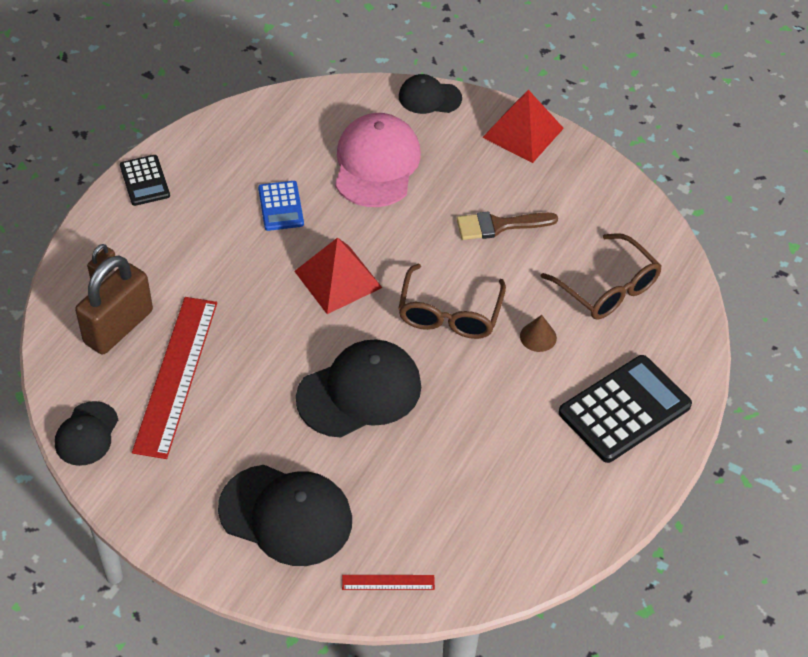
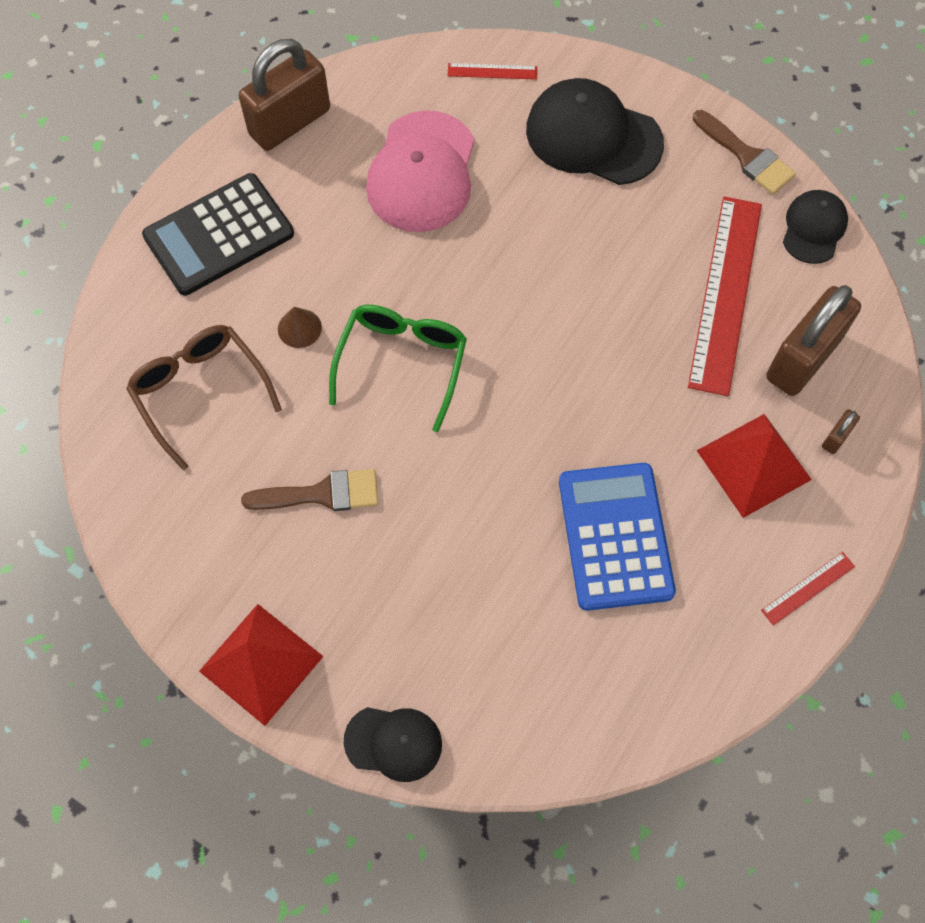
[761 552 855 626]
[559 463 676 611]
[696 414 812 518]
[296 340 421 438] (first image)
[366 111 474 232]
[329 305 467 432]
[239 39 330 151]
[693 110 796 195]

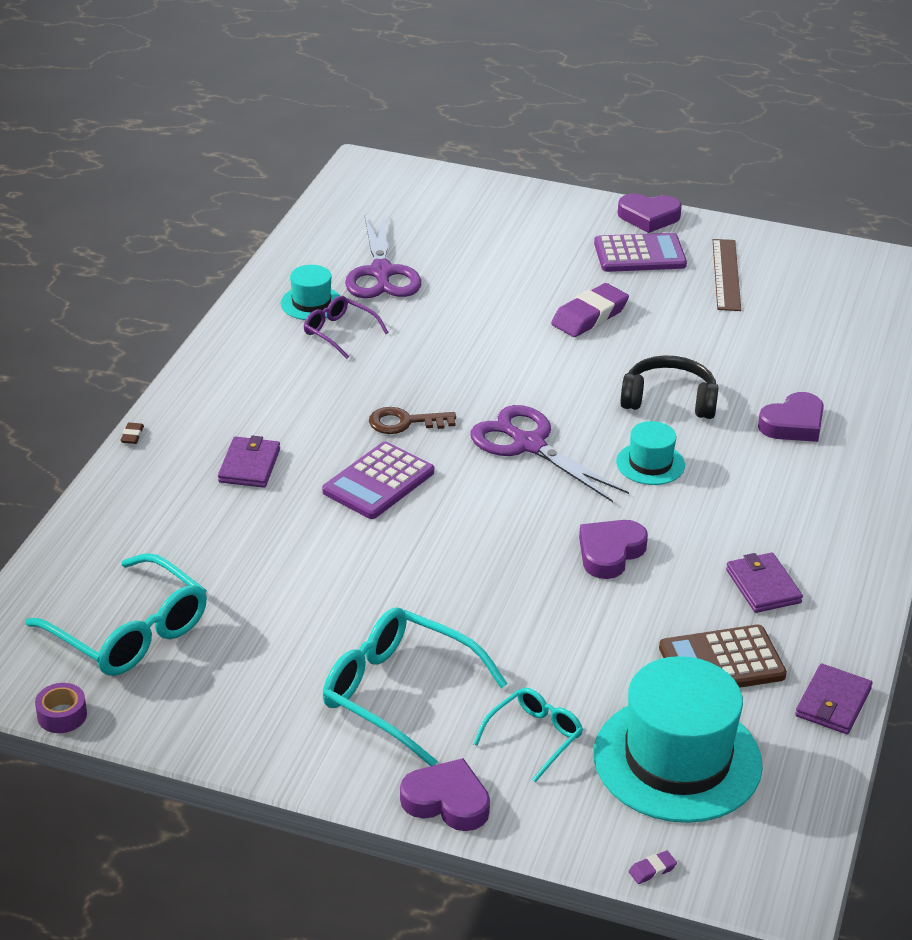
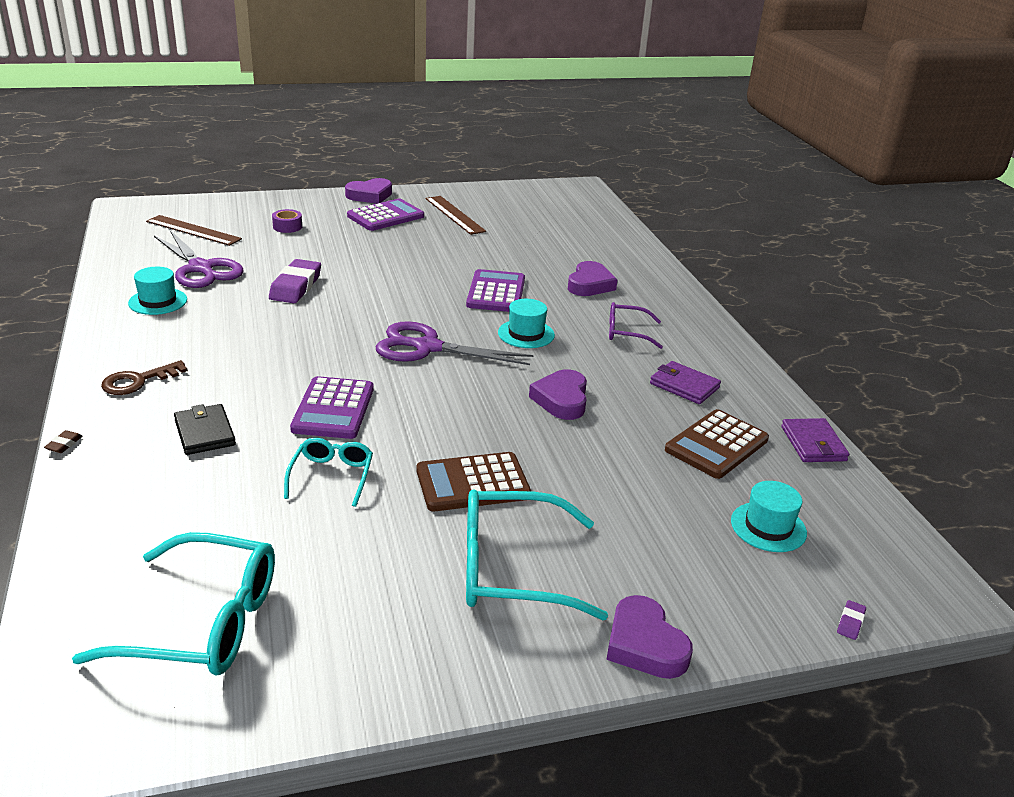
[272 209 302 233]
[44 430 82 453]
[174 404 236 455]
[609 302 663 349]
[101 360 188 395]
[606 595 693 679]
[284 438 373 507]
[269 259 321 303]
[731 481 807 552]
[466 269 525 312]
[146 215 242 246]
[417 452 531 511]

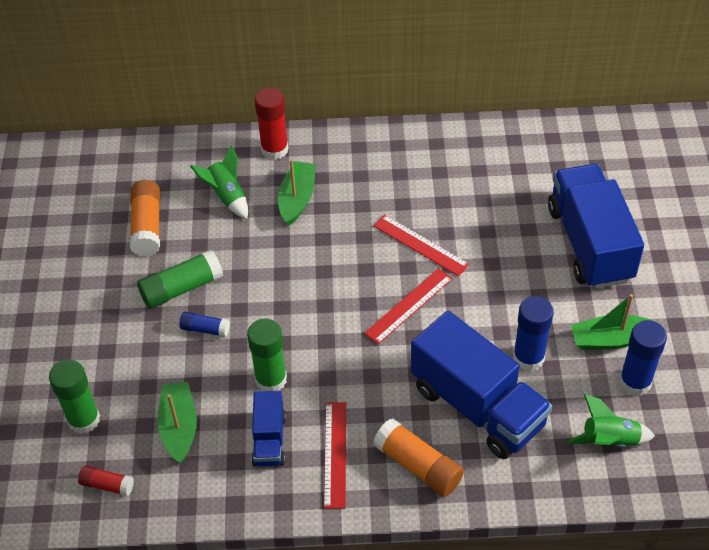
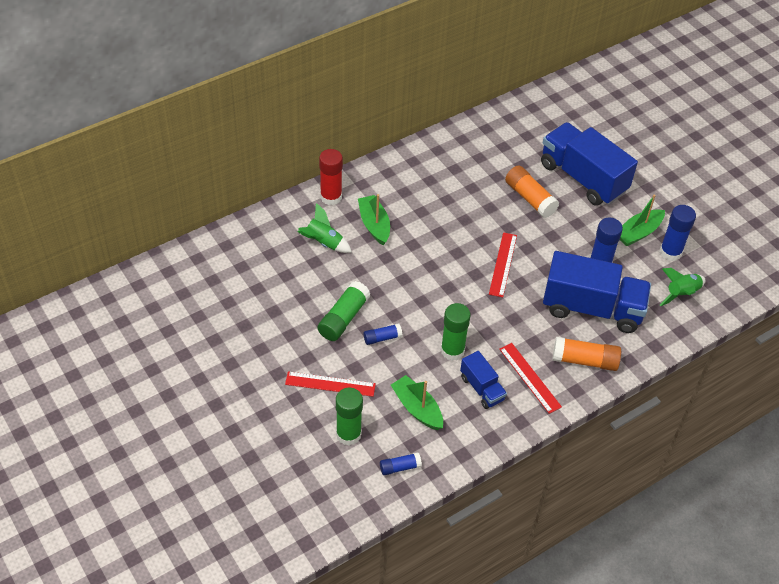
[380 453 422 475]
[505 165 559 218]
[285 371 376 397]

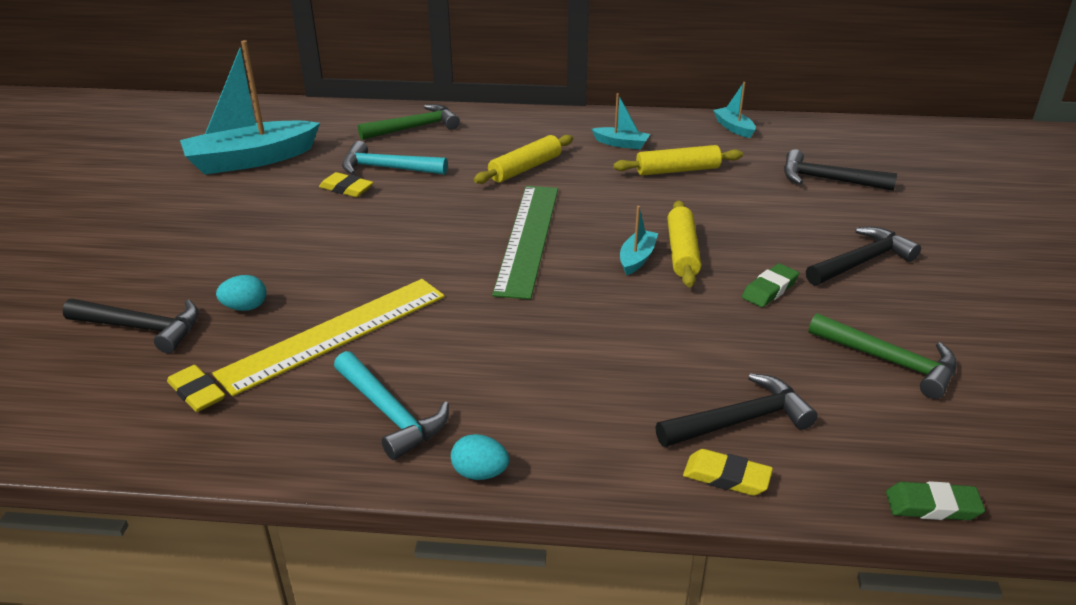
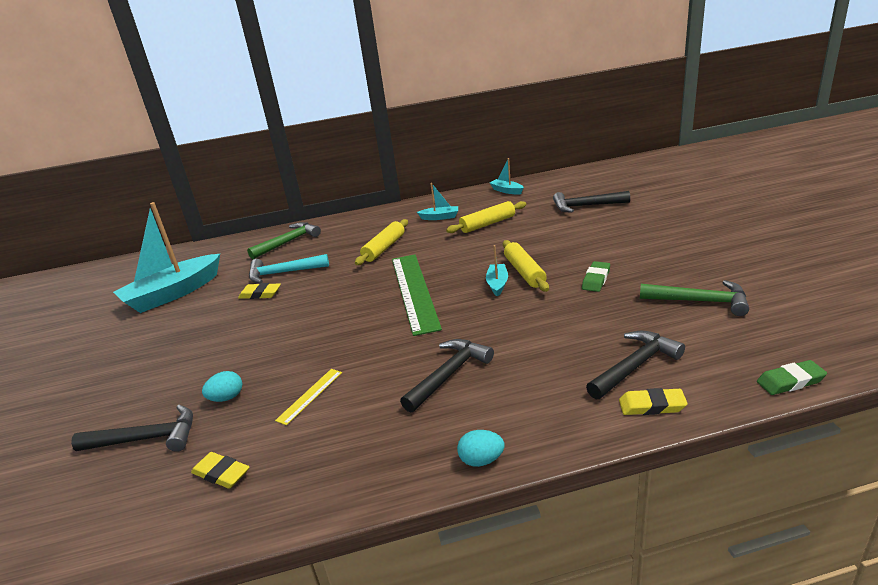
[275 369 342 425]
[334 351 449 460] (first image)
[400 339 494 413]

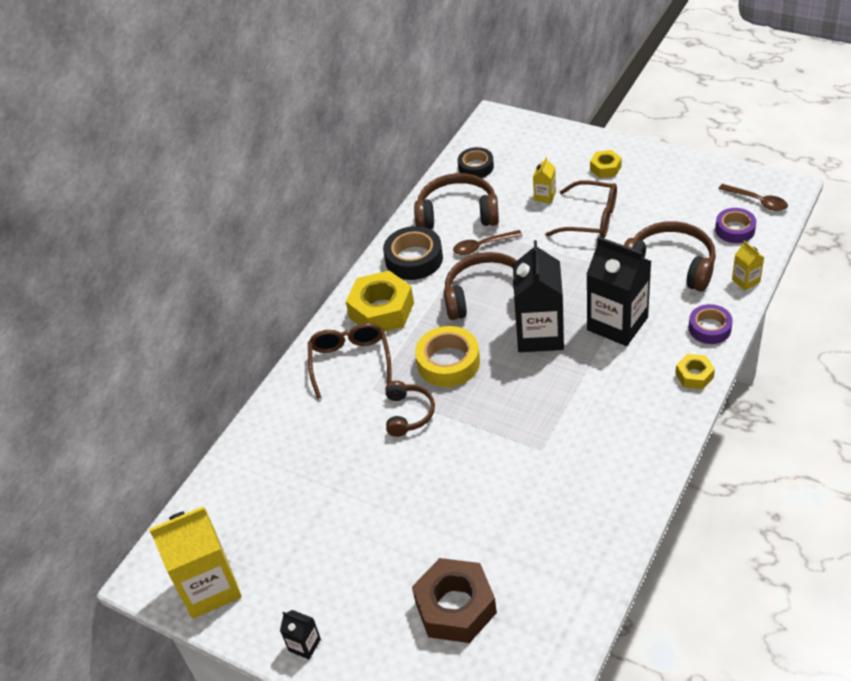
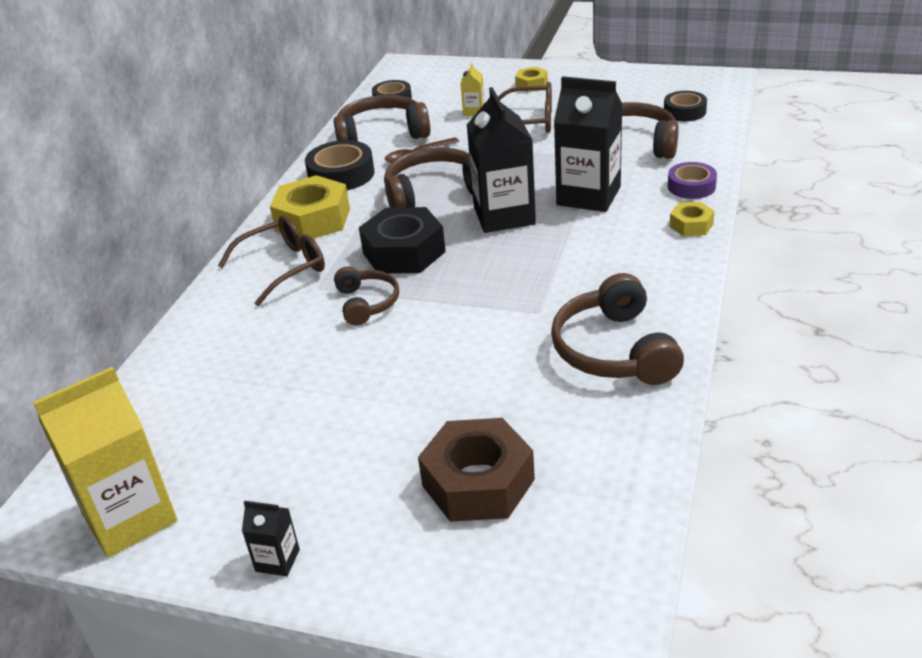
[218 215 325 306]
[359 207 446 274]
[664 91 707 121]
[719 184 788 211] (first image)
[732 241 764 291] (first image)
[551 273 684 385]

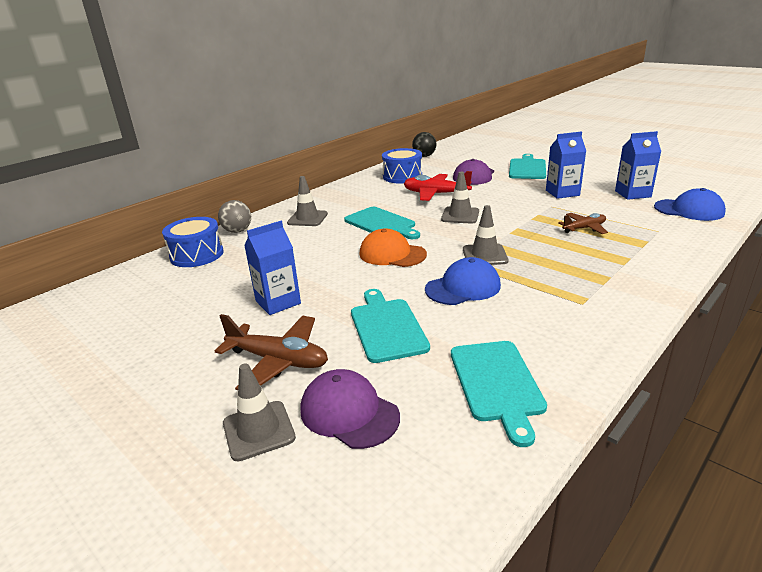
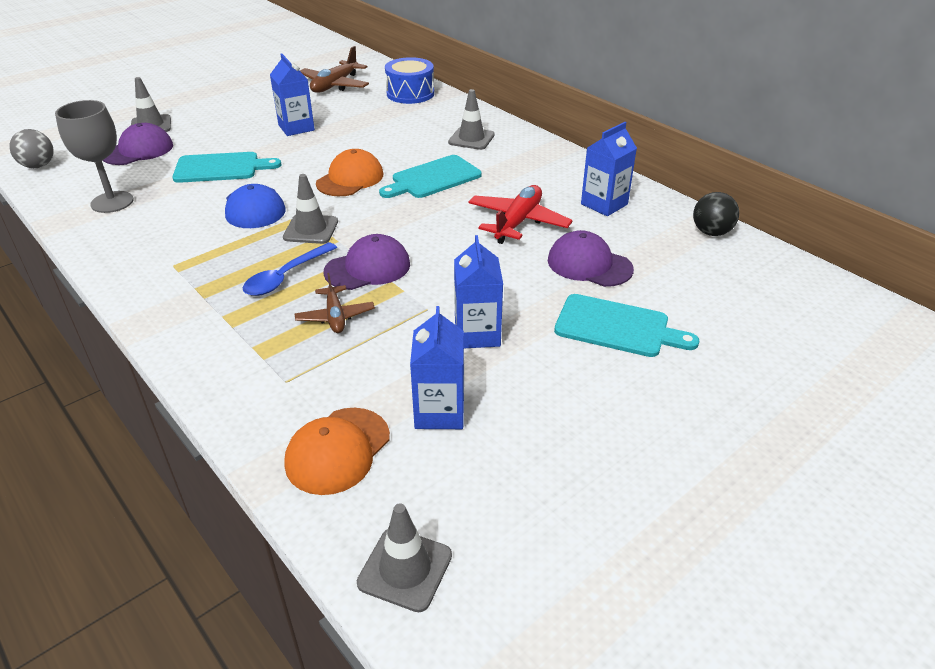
[300 46 369 93]
[9 129 54 168]
[581 122 637 216]
[357 503 452 612]
[55 100 134 213]
[284 408 390 495]
[243 242 337 296]
[323 234 410 290]

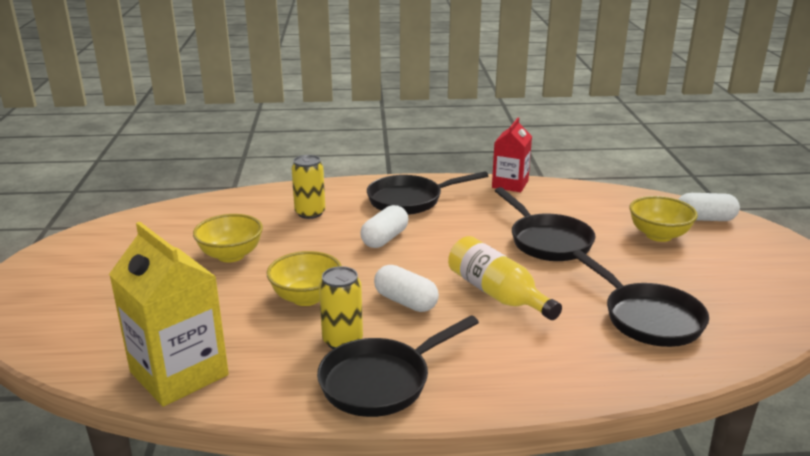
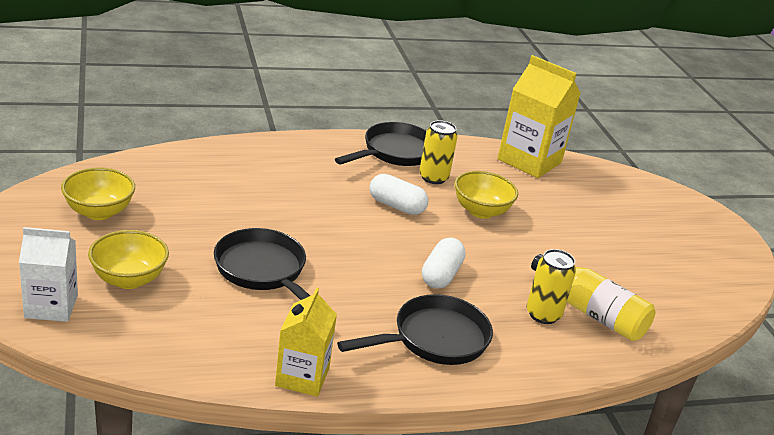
[61 168 135 220]
[531 254 656 341]
[275 287 337 397]
[572 250 709 347] (first image)
[19 227 78 322]

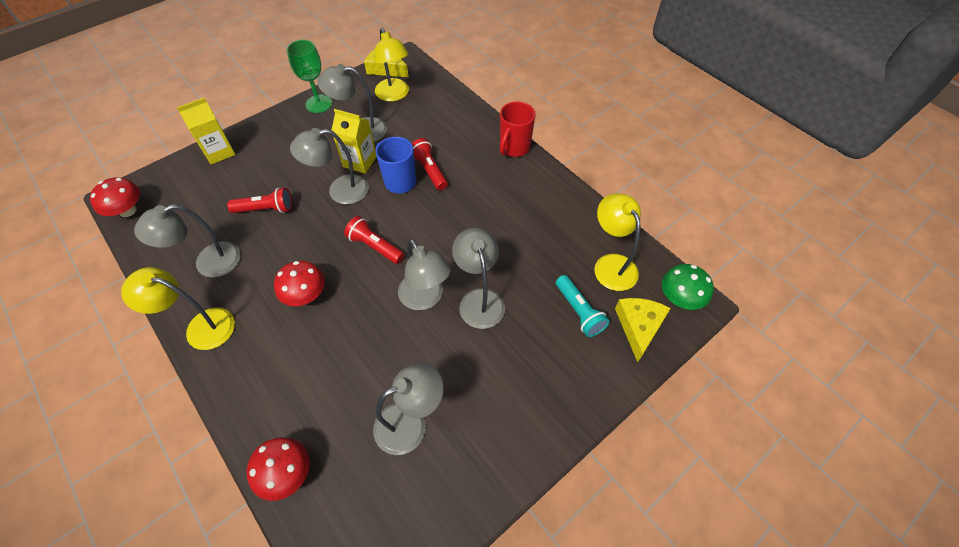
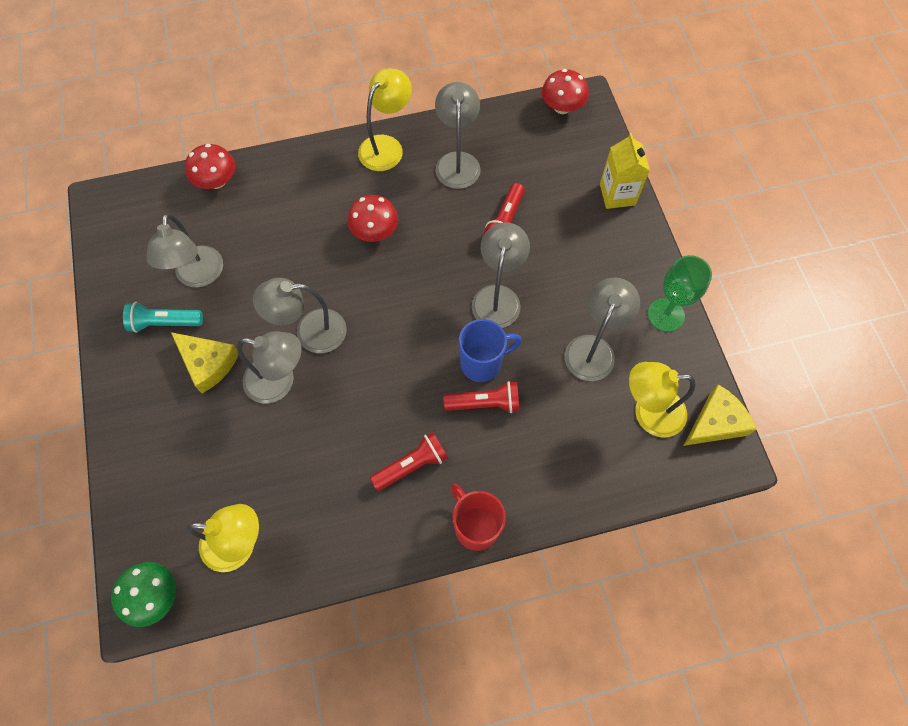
[332 109 376 174] (first image)
[370 432 448 491]
[123 302 203 333]
[171 332 239 393]

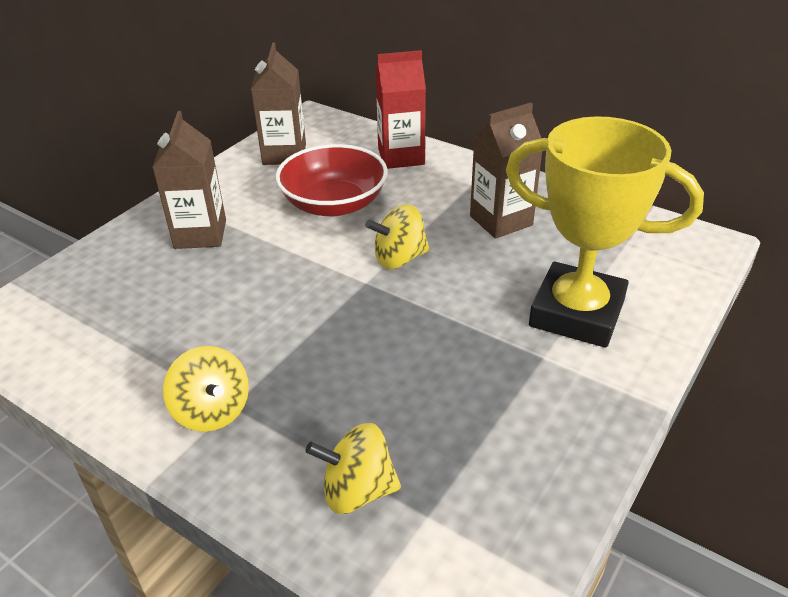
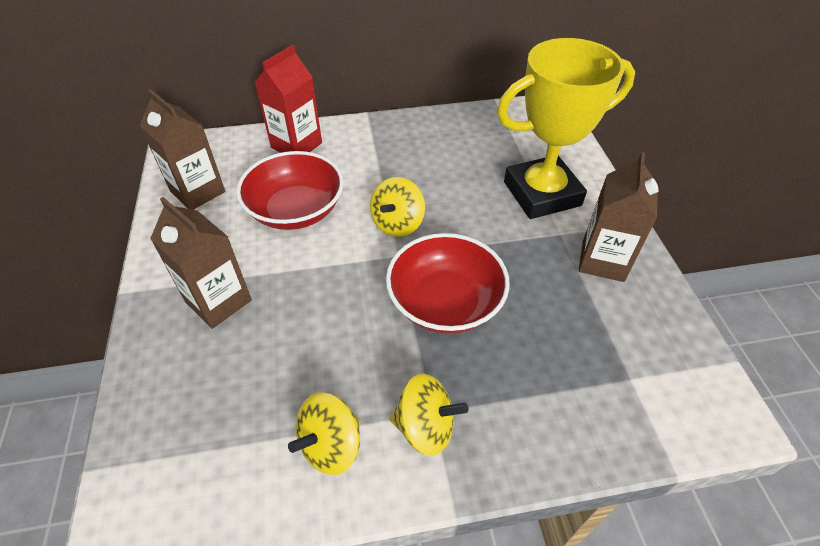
[288 392 360 475]
[579 152 659 282]
[386 233 510 334]

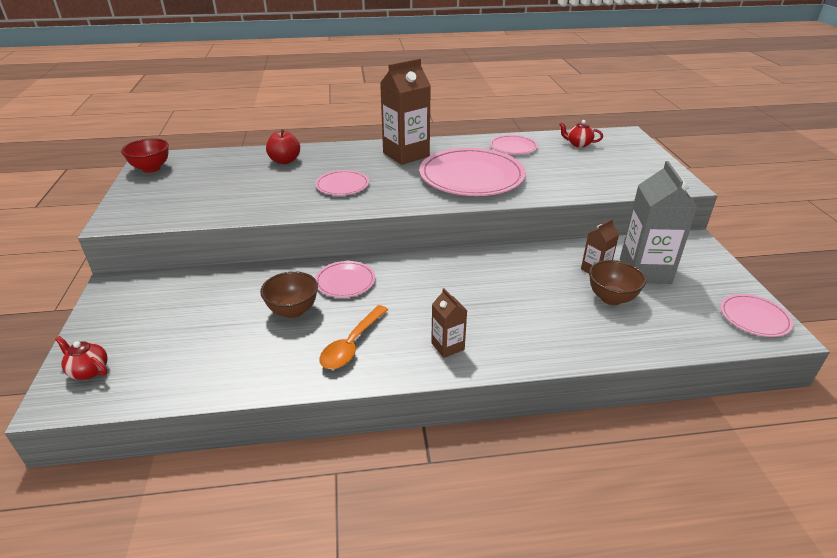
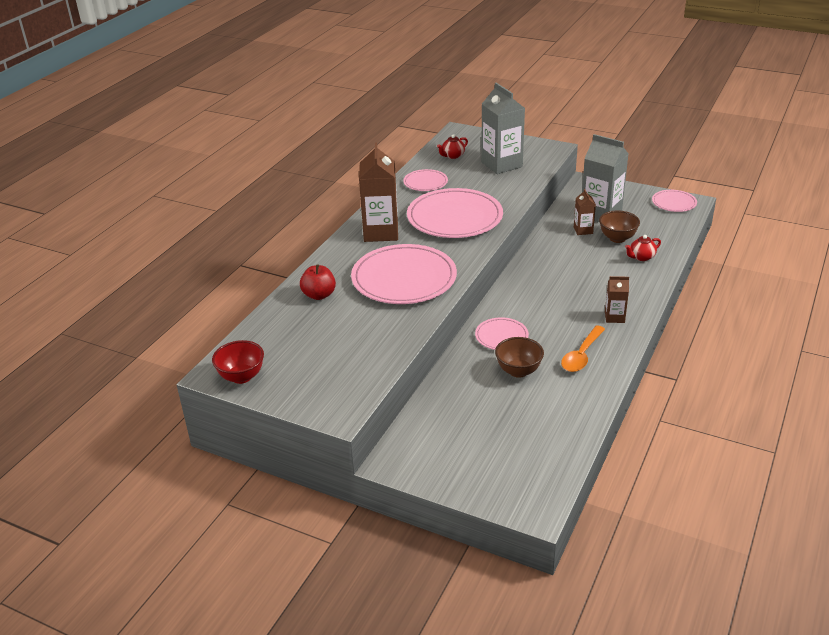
[625 235 661 261]
[351 244 457 304]
[561 325 605 372]
[481 83 525 174]

